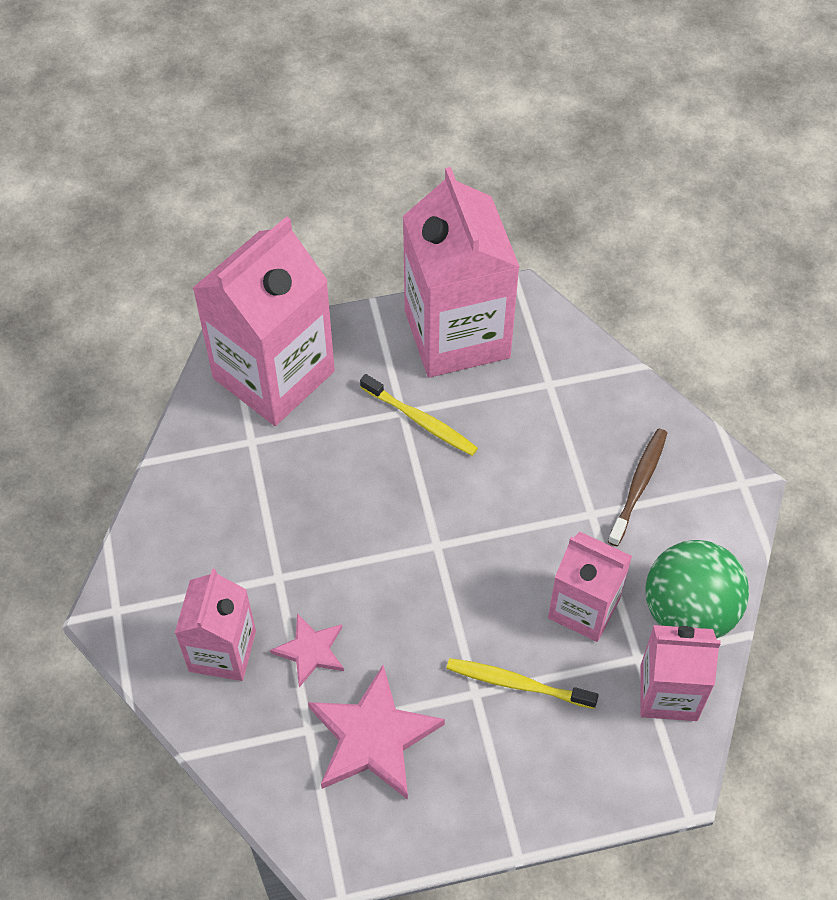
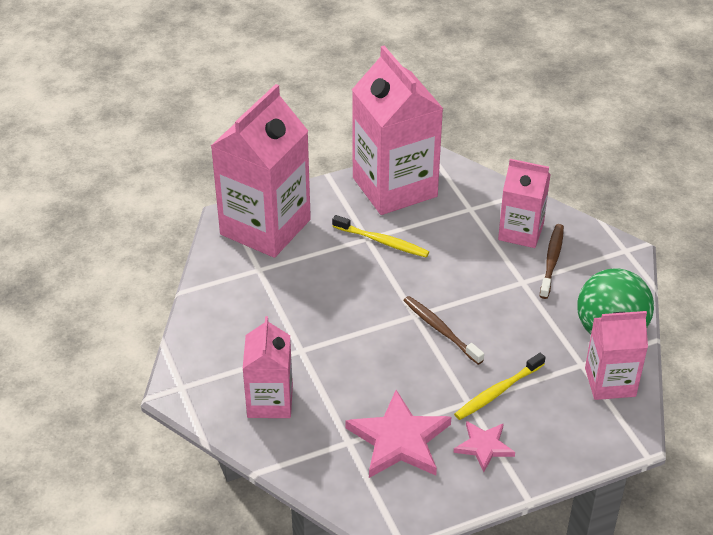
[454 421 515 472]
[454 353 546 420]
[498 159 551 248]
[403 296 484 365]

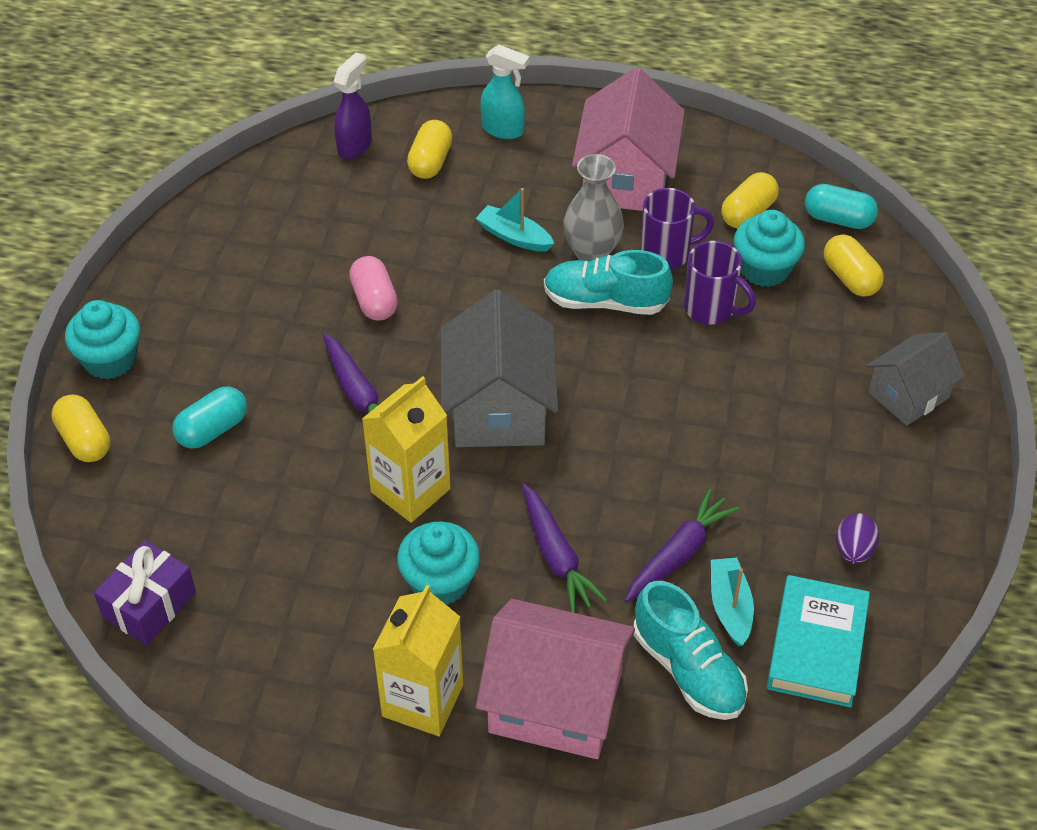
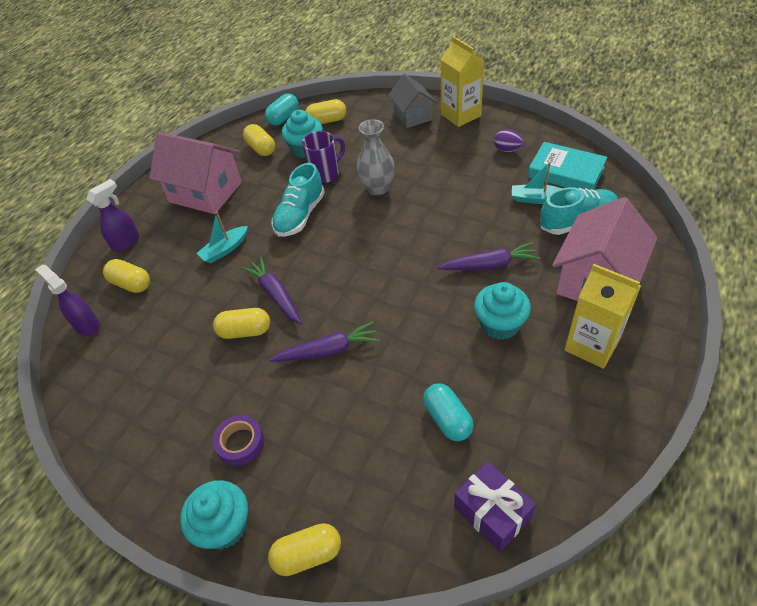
[423 383 474 441]
[213 308 270 339]
[440 36 484 127]
[441 289 558 447] (first image)
[86 179 139 252]
[356 119 395 196]
[242 257 302 324]
[640 188 714 269] (first image)
[213 415 265 466]

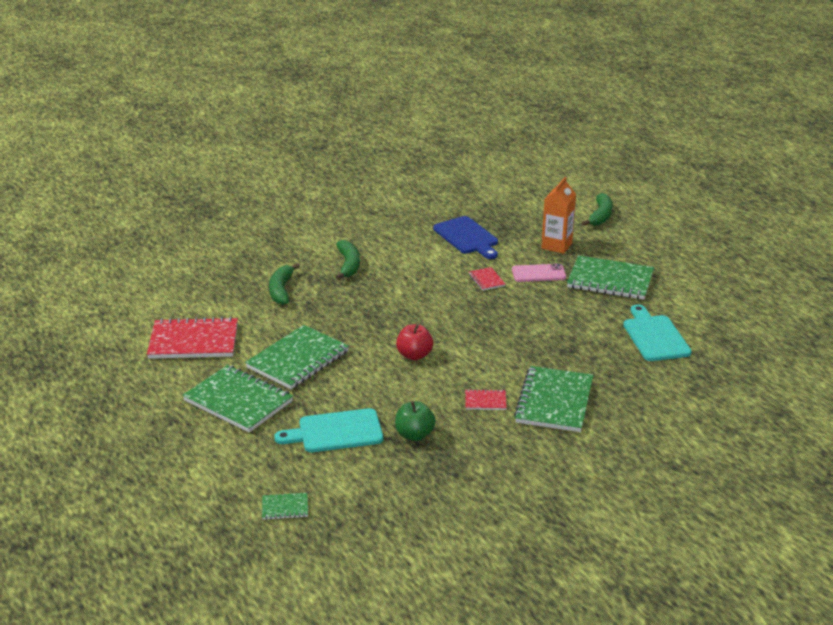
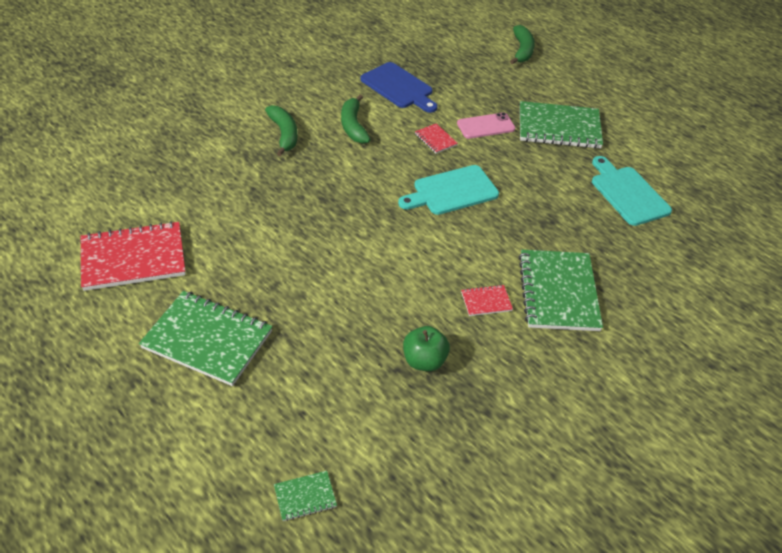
[245 325 349 389] (first image)
[341 95 371 144]
[398 165 499 215]
[396 324 433 360] (first image)
[541 177 576 254] (first image)

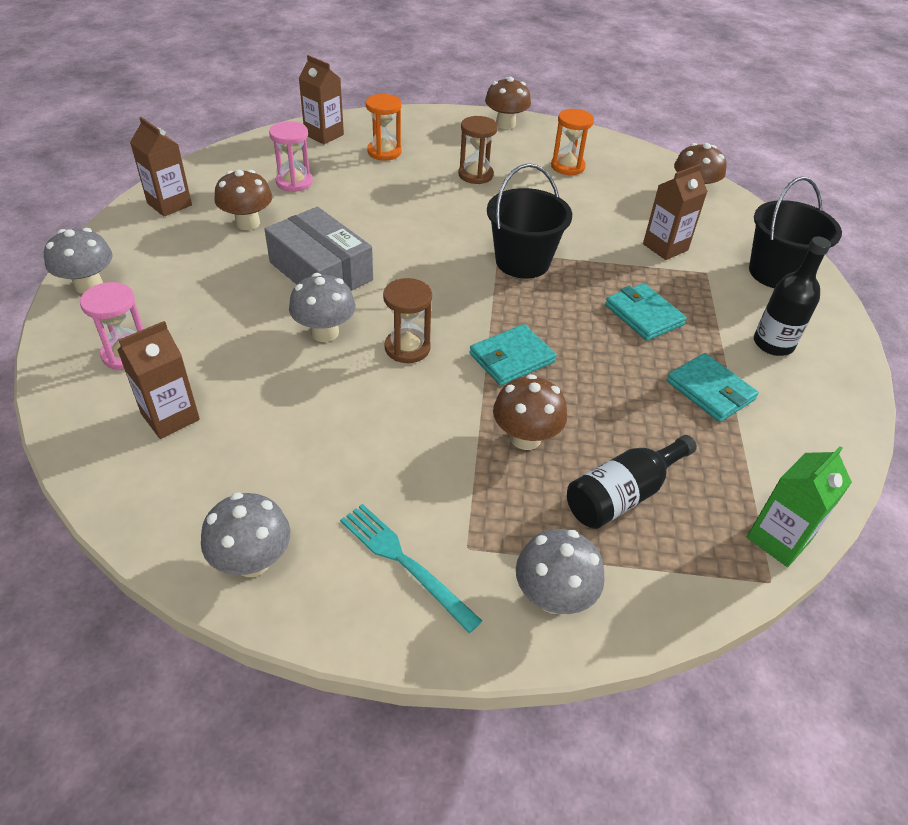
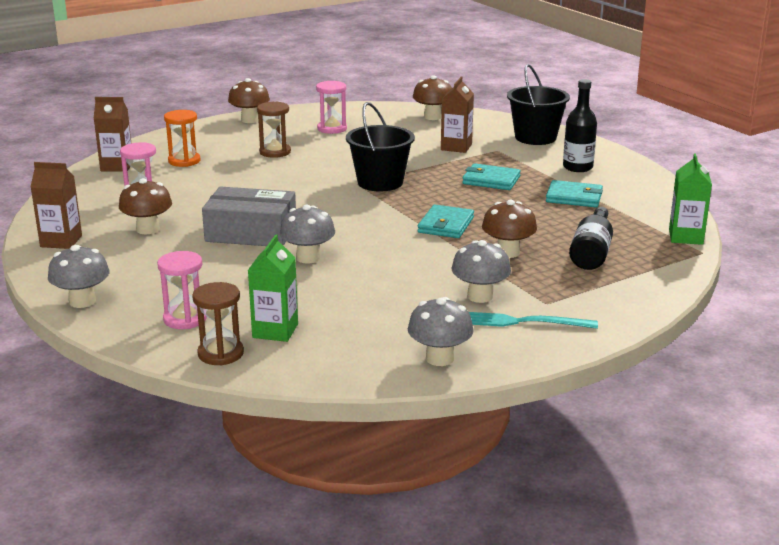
[248 234 298 342]
[192 282 244 366]
[452 240 511 303]
[316 81 347 134]

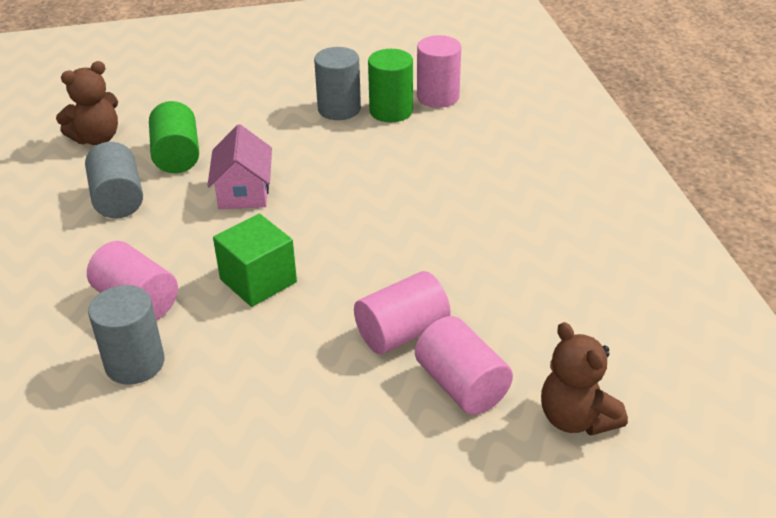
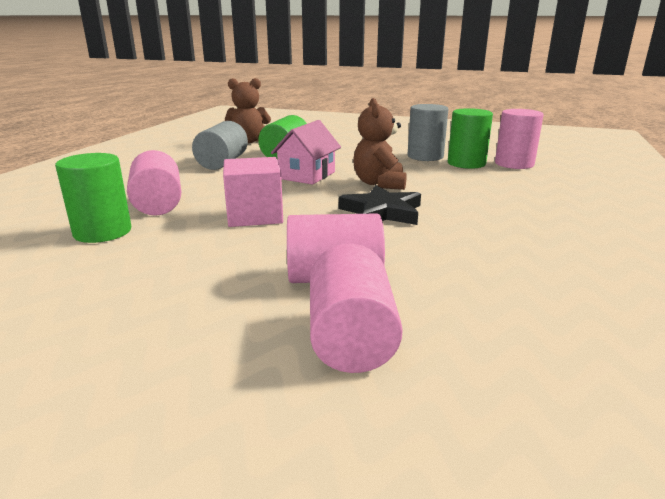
[55 153 131 243]
[223 157 283 227]
[353 98 407 190]
[339 185 421 225]

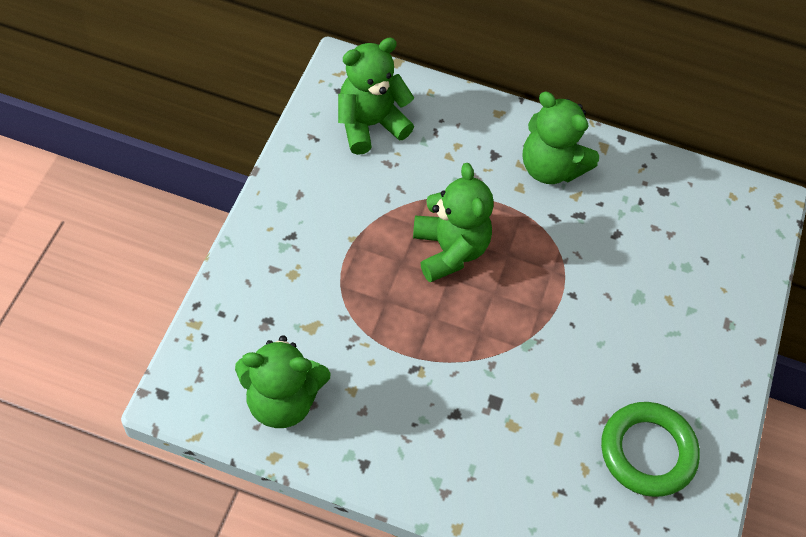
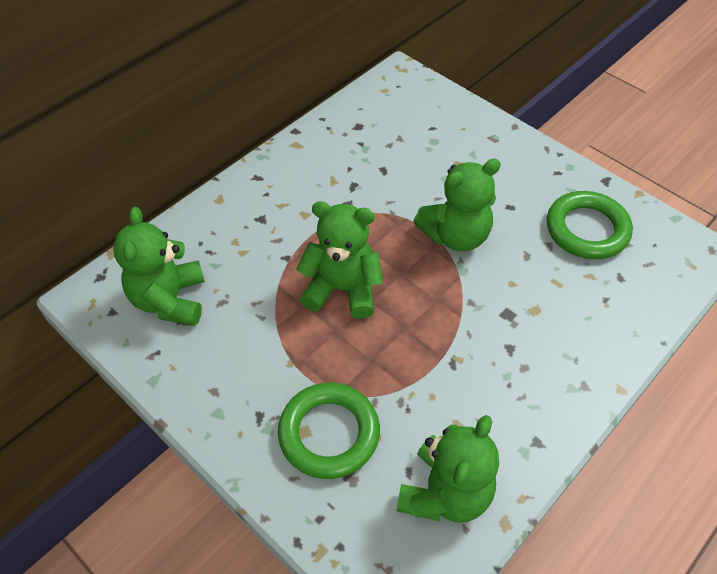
[413 159 501 251]
[278 383 380 479]

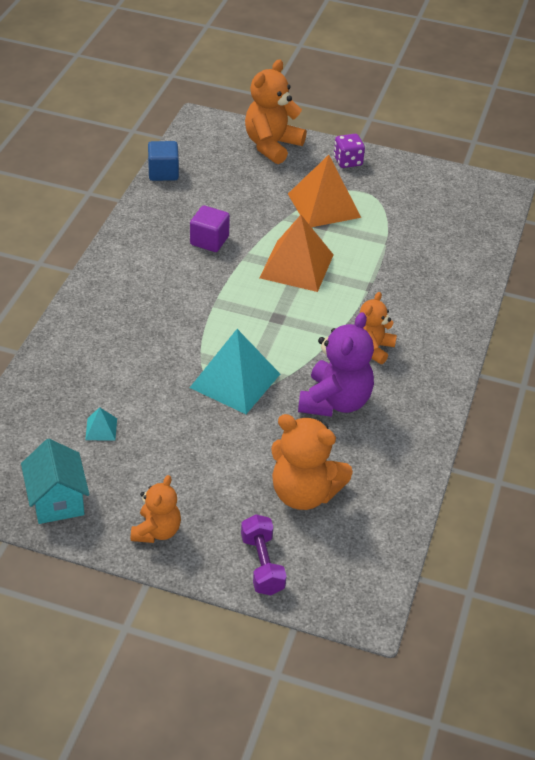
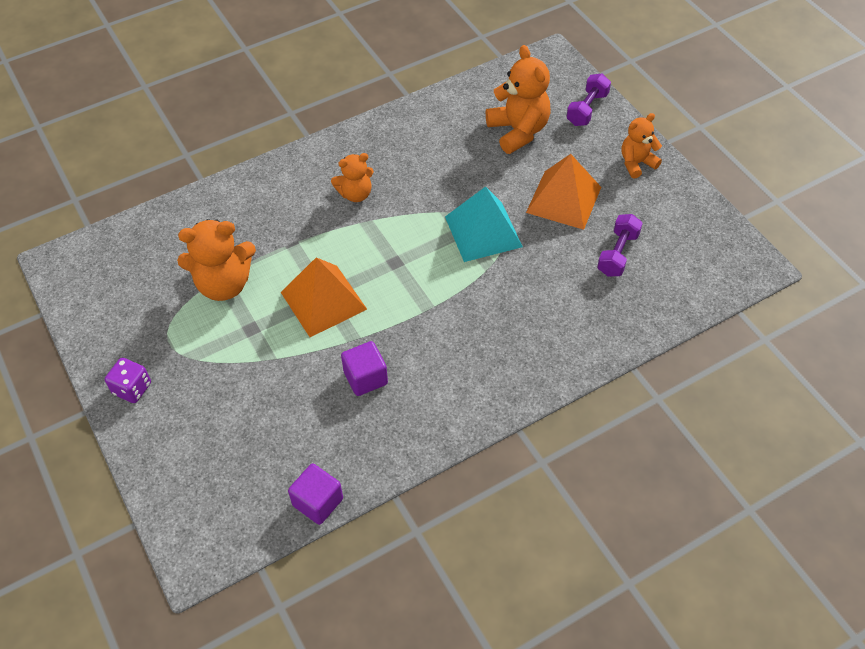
[21 439 90 524] (first image)
[597 214 643 276]
[288 464 343 525]
[177 219 256 301]
[526 154 601 230]
[298 312 374 417] (first image)

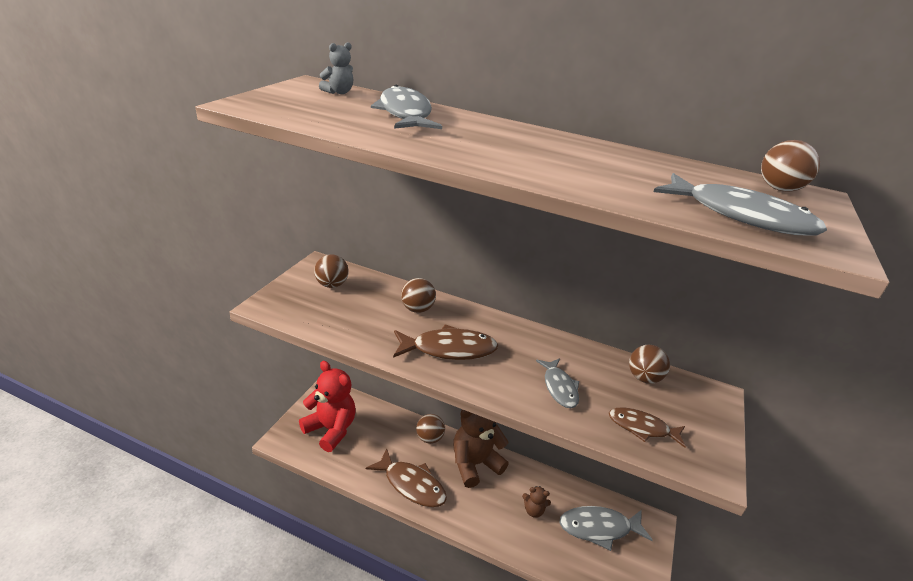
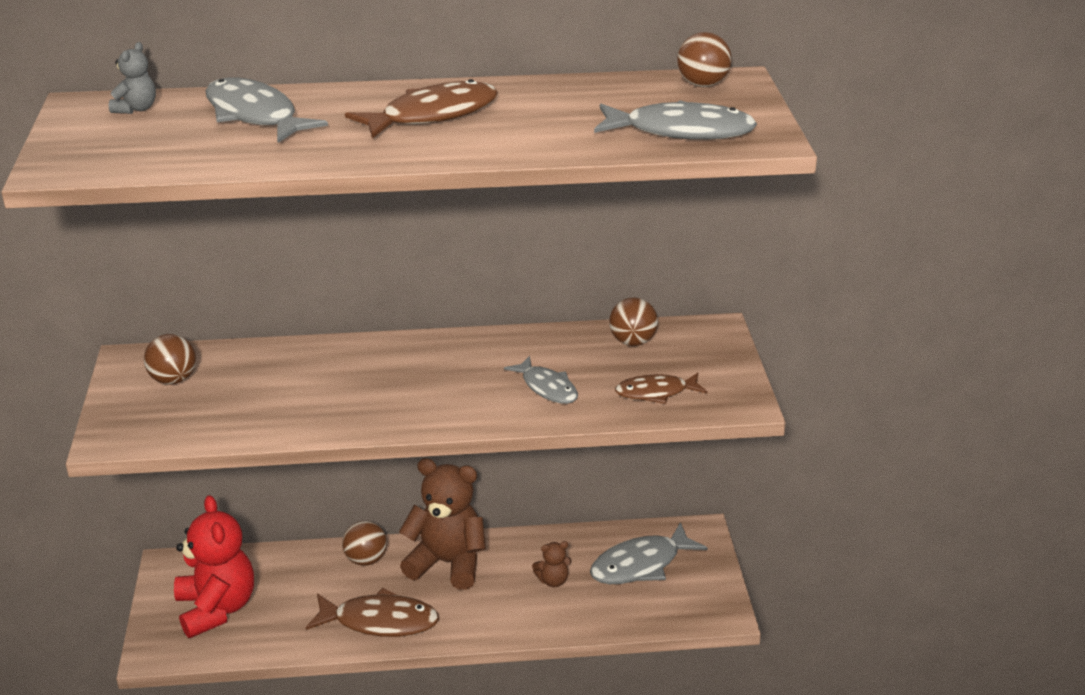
[174 495 254 638]
[345 79 498 139]
[401 278 436 313] (first image)
[399 458 486 590]

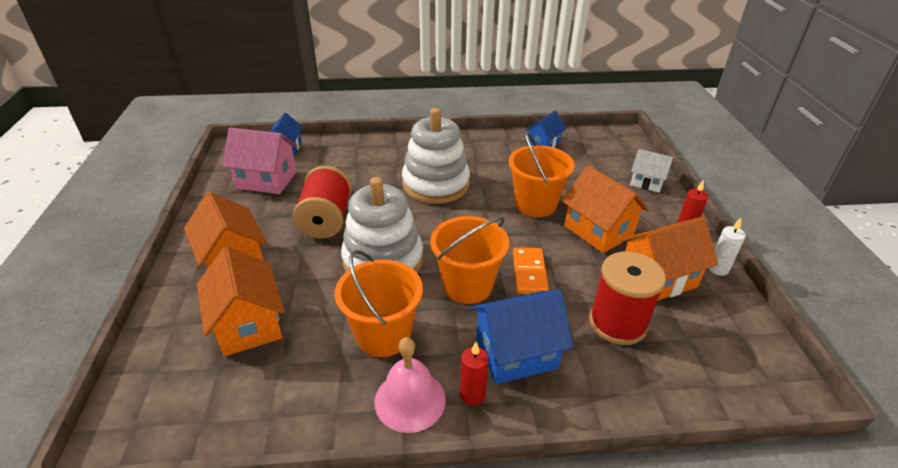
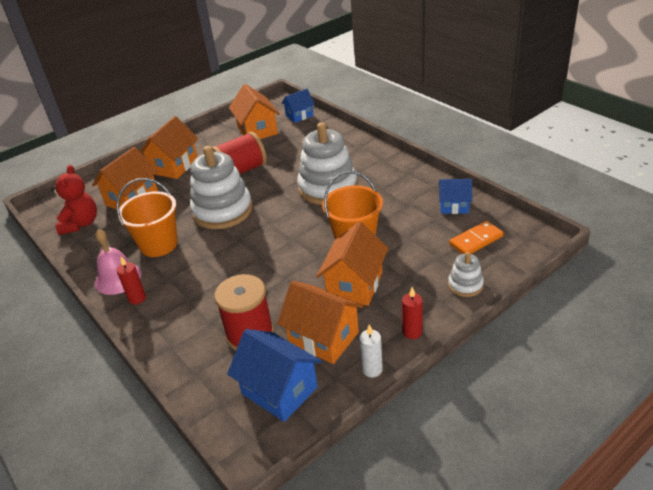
[229 84 280 139]
[430 216 509 304] (first image)
[227 329 322 422]
[449 221 504 254]
[448 252 484 297]
[52 165 97 235]

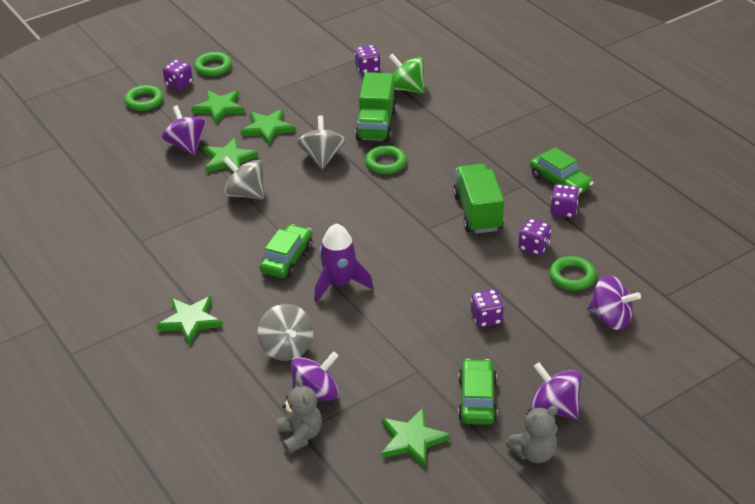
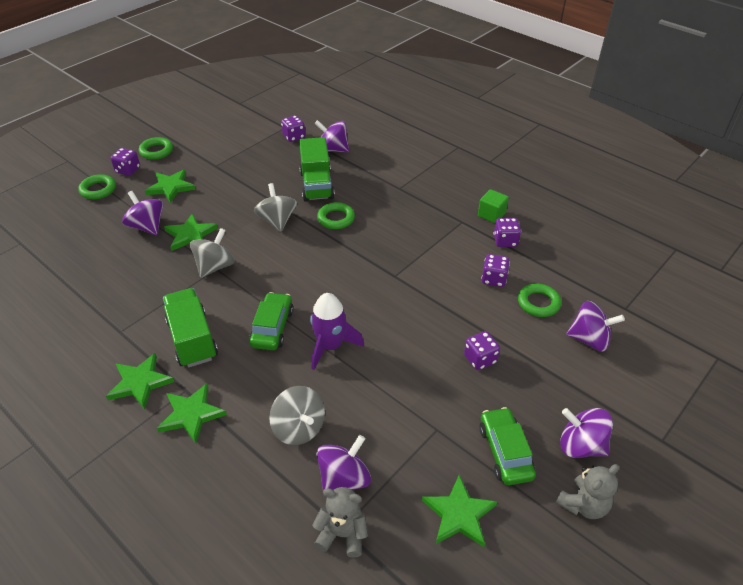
[190 228 235 278]
[106 353 174 410]
[312 487 368 558]
[314 120 349 152]
[163 288 218 368]
[478 189 509 223]

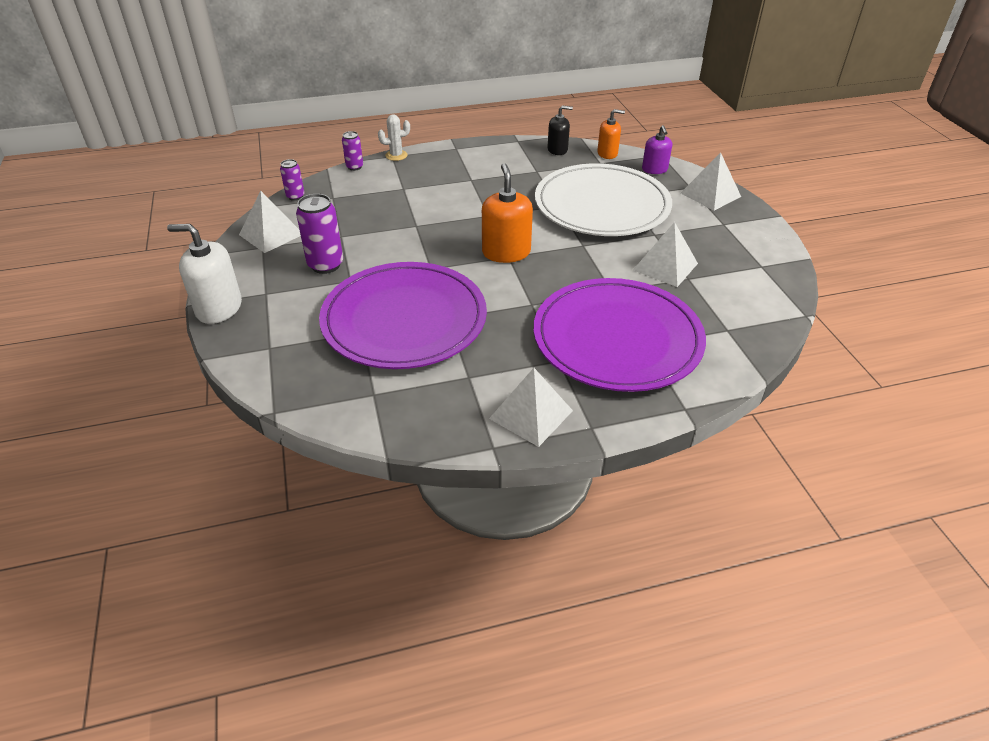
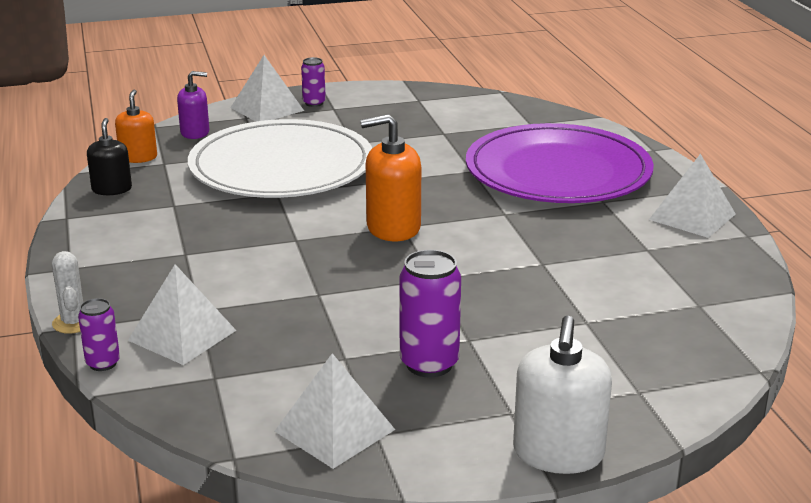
[301 57 326 107]
[319 262 487 369] (first image)
[128 264 237 365]

